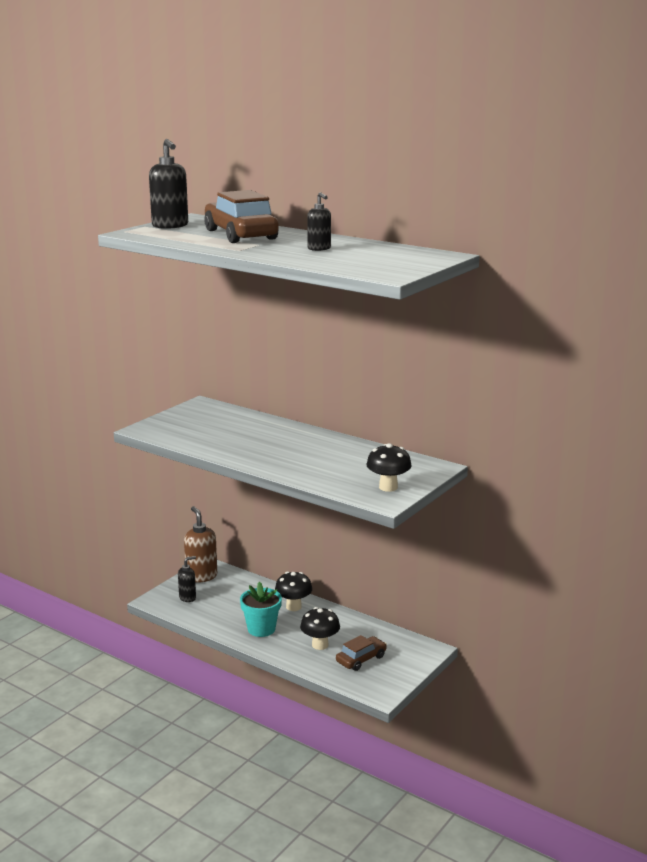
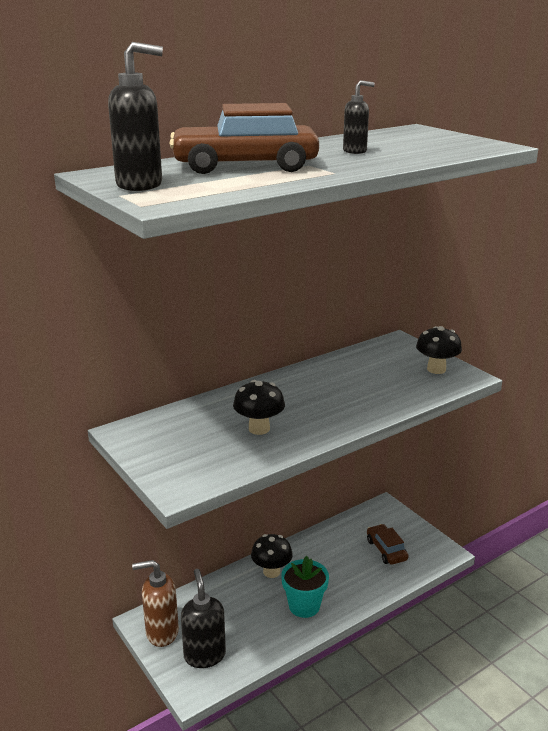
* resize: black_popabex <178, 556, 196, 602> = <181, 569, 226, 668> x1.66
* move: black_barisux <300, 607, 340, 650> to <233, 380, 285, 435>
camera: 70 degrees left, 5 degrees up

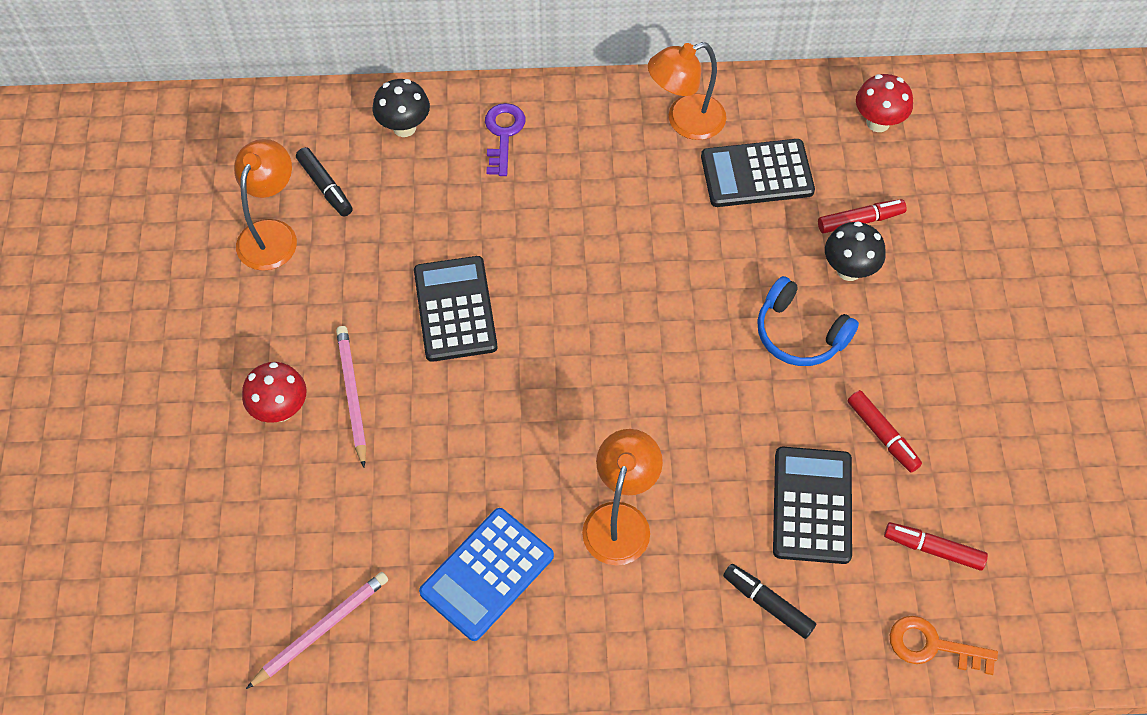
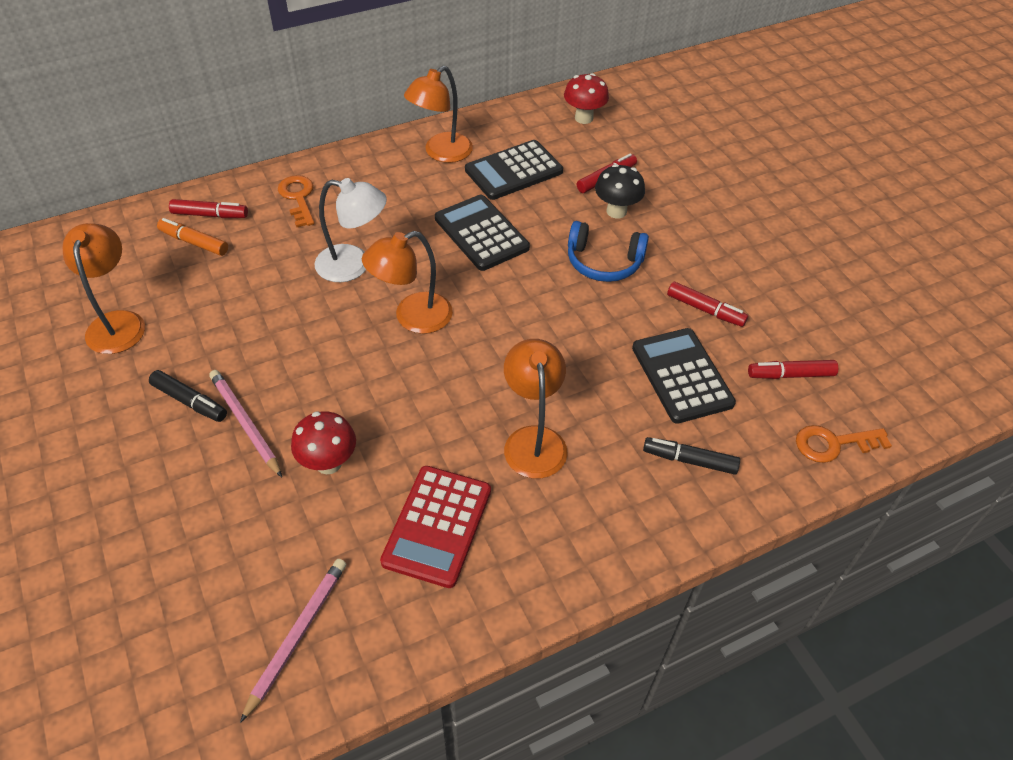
* replace: black_barisux <373, 79, 430, 137> to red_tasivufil <169, 199, 248, 218>
* recolor: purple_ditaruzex <485, 103, 526, 176> to orange_ditaruzex <278, 175, 315, 227>
* move: black_tasivufil <296, 147, 353, 217> to <149, 370, 227, 422>
* move: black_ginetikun <414, 256, 497, 362> to <435, 195, 530, 271>
* move: red_barisux <242, 362, 307, 423> to <291, 411, 356, 474>
* recolor: blue_ginetikun <419, 508, 554, 641> to red_ginetikun <380, 466, 491, 588>
* insert: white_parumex <315, 178, 387, 282>
* insert: orange_tasivufil <157, 218, 228, 256>
* insert: orange_parumex <362, 231, 453, 334>
camera: 25 degrees left, 10 degrees down

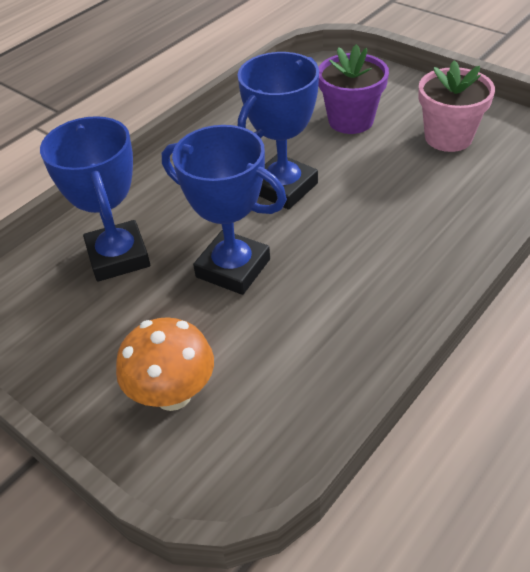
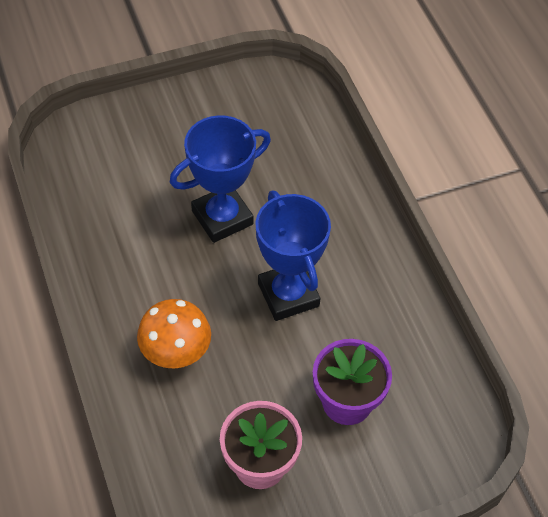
* delete: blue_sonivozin <40, 116, 150, 282>
* move: orange_barisux <116, 317, 214, 411> to <137, 299, 211, 368>
camera: 115 degrees right, 10 degrees up

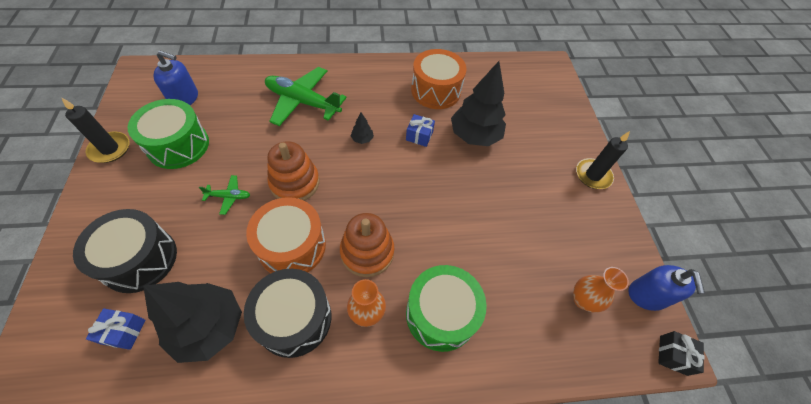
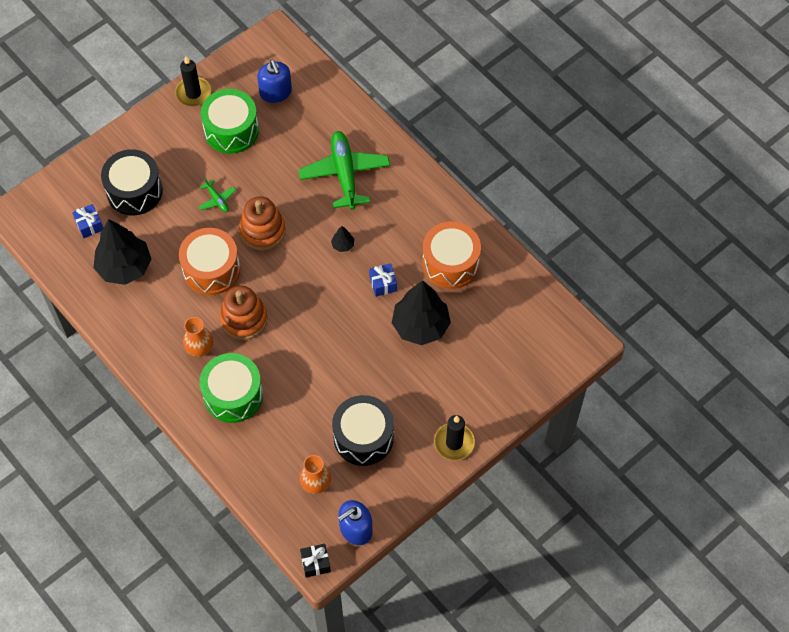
* move: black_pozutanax <244, 269, 331, 358> to <332, 395, 394, 466>
camera: 60 degrees right, 5 degrees up

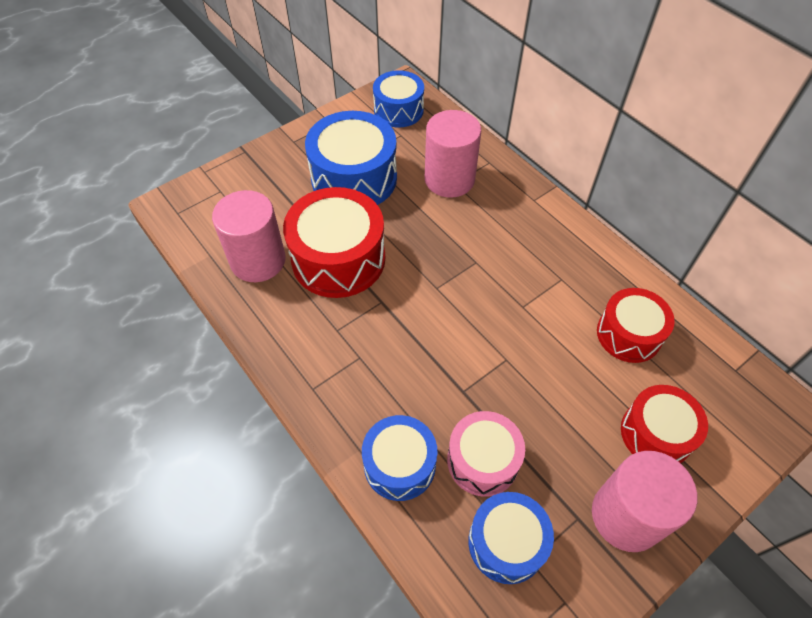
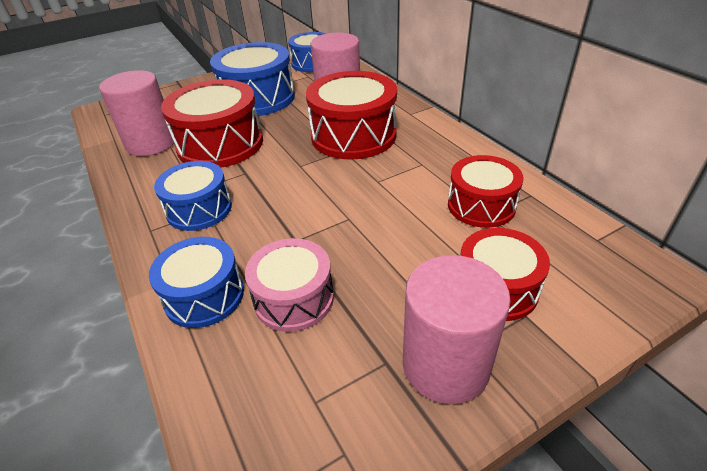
* move: blue_pozutanax <468, 492, 554, 584> to <154, 161, 232, 231>
* insert: red_pozutanax <306, 71, 397, 160>
camera: 10 degrees right, 15 degrees down

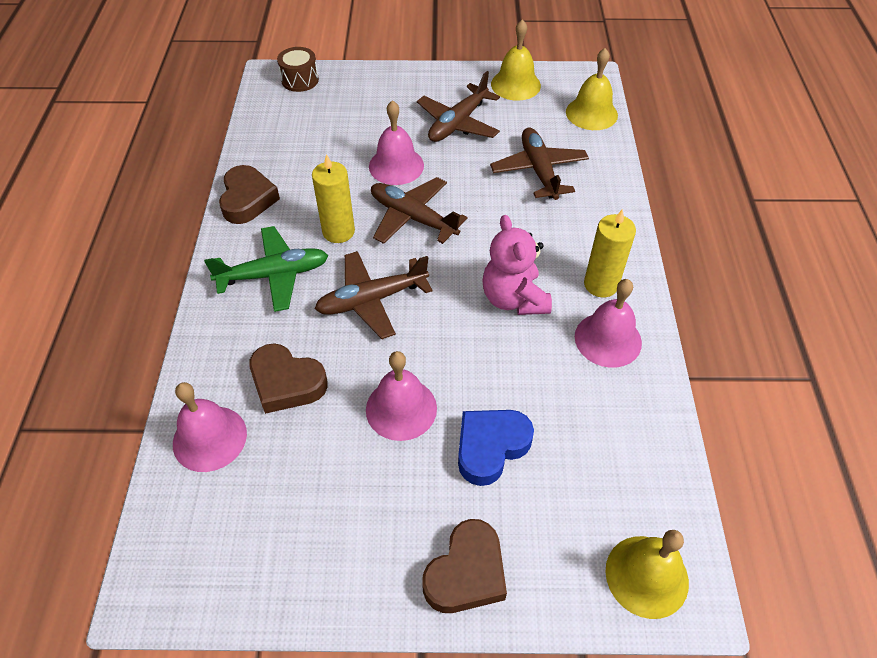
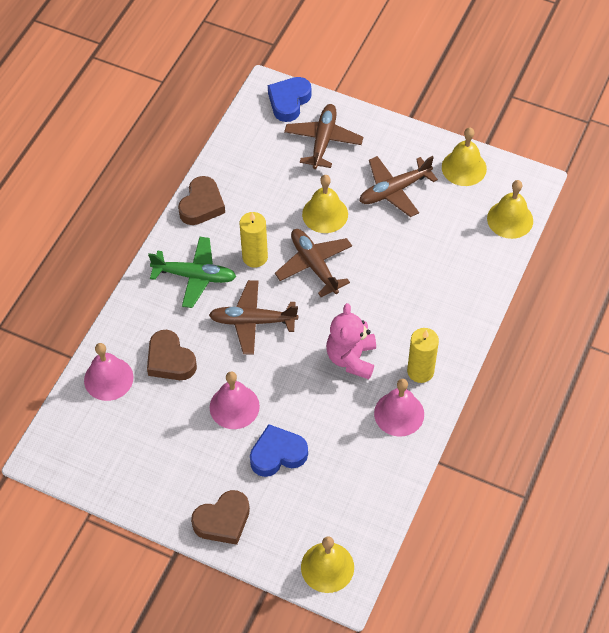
* replace: brown_pozutanax <277, 47, 319, 92> to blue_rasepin <268, 77, 311, 122>
* recolor: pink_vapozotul <369, 100, 424, 185> to yellow_vapozotul <302, 175, 348, 233>
* move: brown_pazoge <490, 128, 589, 200> to <284, 104, 363, 169>
camera: 25 degrees right, 5 degrees up

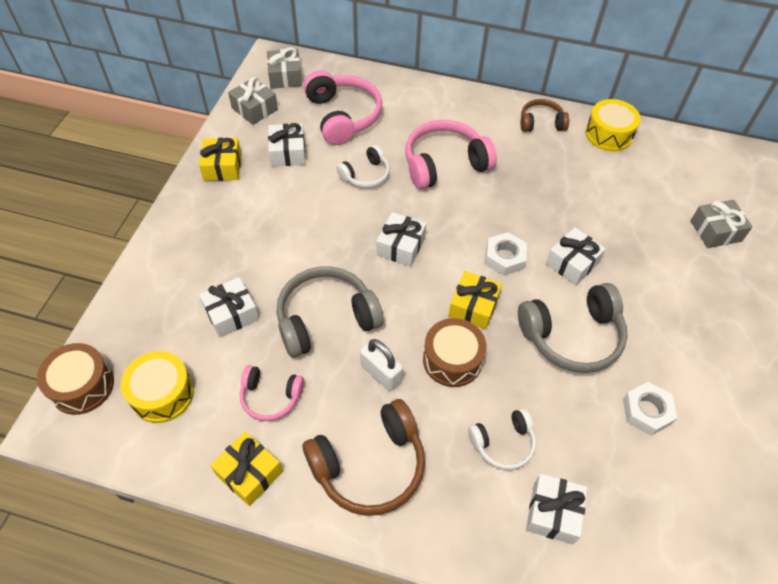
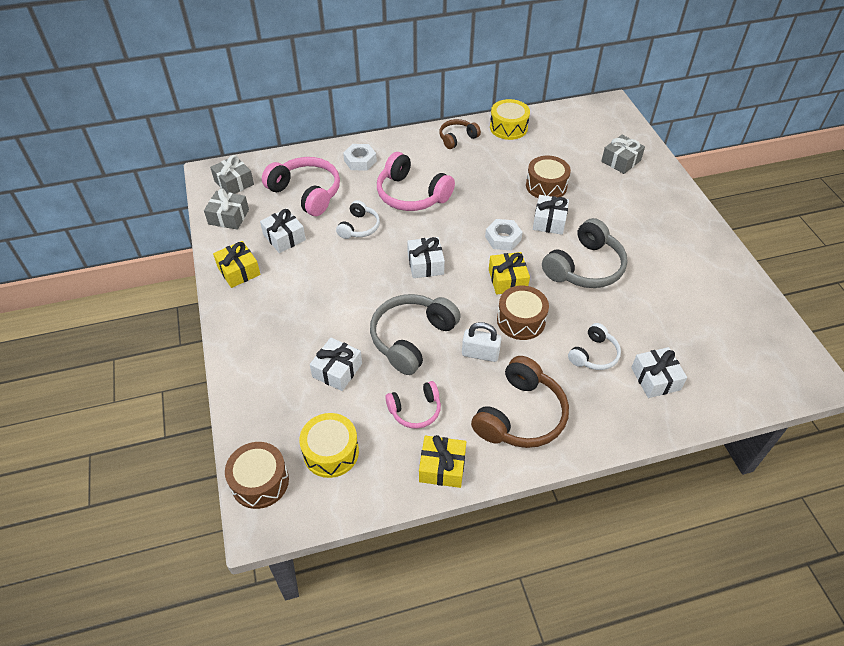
* rotate: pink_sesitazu <406, 120, 497, 190> = <377, 152, 455, 211> 90 degrees counterclockwise
* move: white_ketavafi <623, 382, 677, 436> to <343, 144, 377, 171>
* insert: brown_pozutanax <526, 156, 571, 198>
camera: 30 degrees left, 5 degrees down

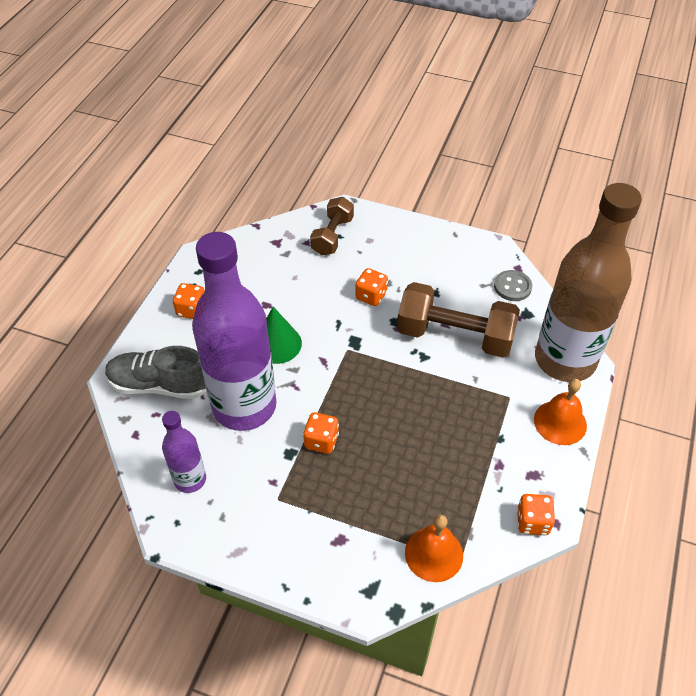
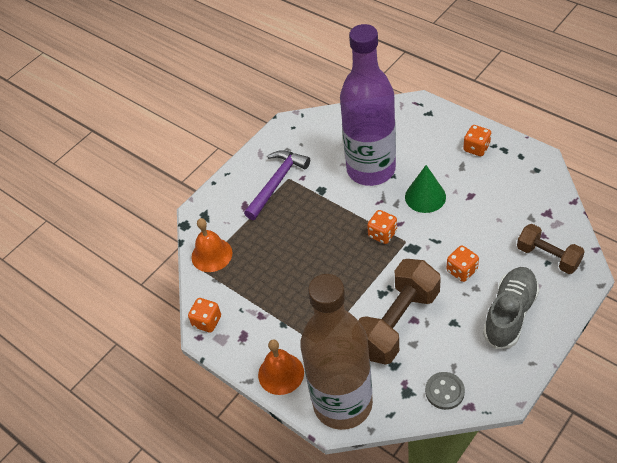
* move: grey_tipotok <105, 346, 206, 399> to <483, 267, 540, 349>
* delete: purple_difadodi <162, 411, 206, 493>
* move: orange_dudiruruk <303, 412, 339, 454> to <367, 210, 397, 244>
* insert: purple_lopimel <244, 150, 310, 220>
camera: 115 degrees right, 0 degrees up

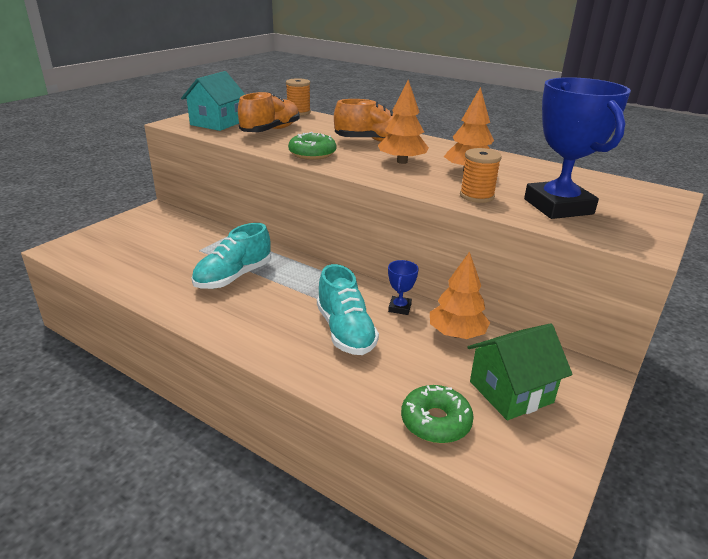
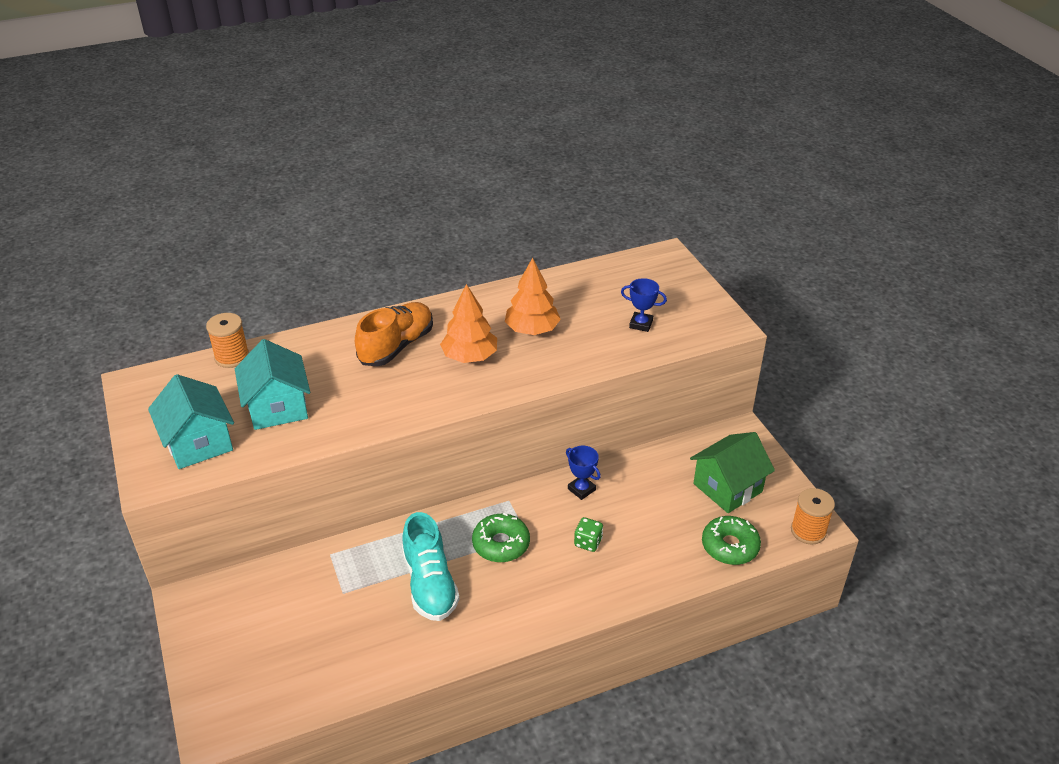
* resize: blue_sonivozin <524, 77, 631, 219> = <621, 278, 667, 332> x0.43
* replace: orange_tipotok <238, 92, 300, 132> to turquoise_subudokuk <235, 339, 310, 430>
* move: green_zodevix <288, 132, 336, 160> to <472, 513, 530, 562>
* move: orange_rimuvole <460, 148, 502, 203> to <791, 488, 835, 545>
* delete: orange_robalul <430, 251, 490, 339>
* replace: turquoise_tipotok <317, 264, 379, 355> to green_dudiruruk <574, 517, 603, 552>
* rotate: green_subudokuk <468, 323, 573, 420> = <690, 432, 775, 513> 45 degrees clockwise
camera: 55 degrees left, 10 degrees up

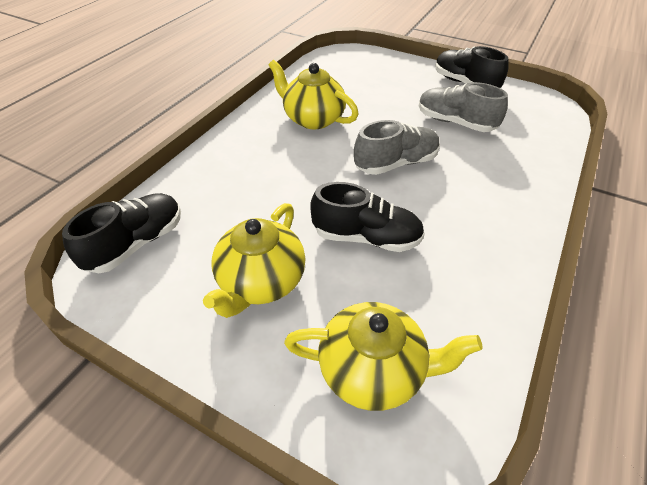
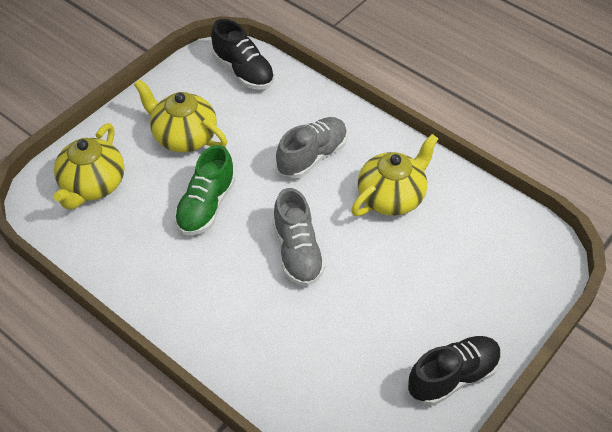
* move: grey_tipotok <419, 82, 508, 132> to <276, 117, 347, 178>
* recolor: black_tipotok <310, 182, 425, 252> to green_tipotok <174, 145, 235, 235>
camera: 100 degrees right, 5 degrees up

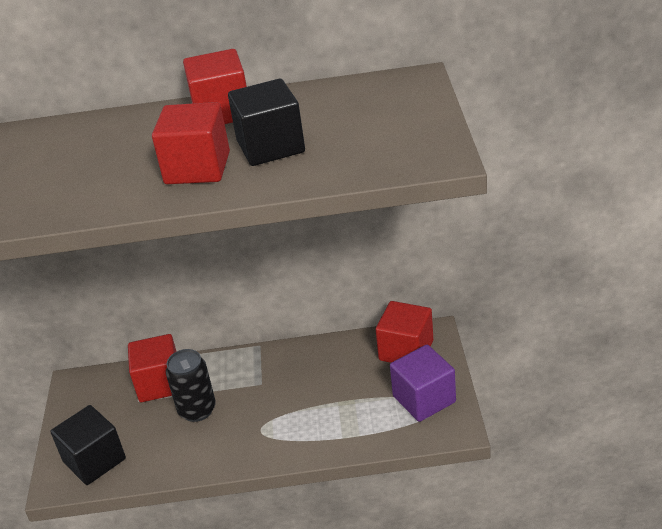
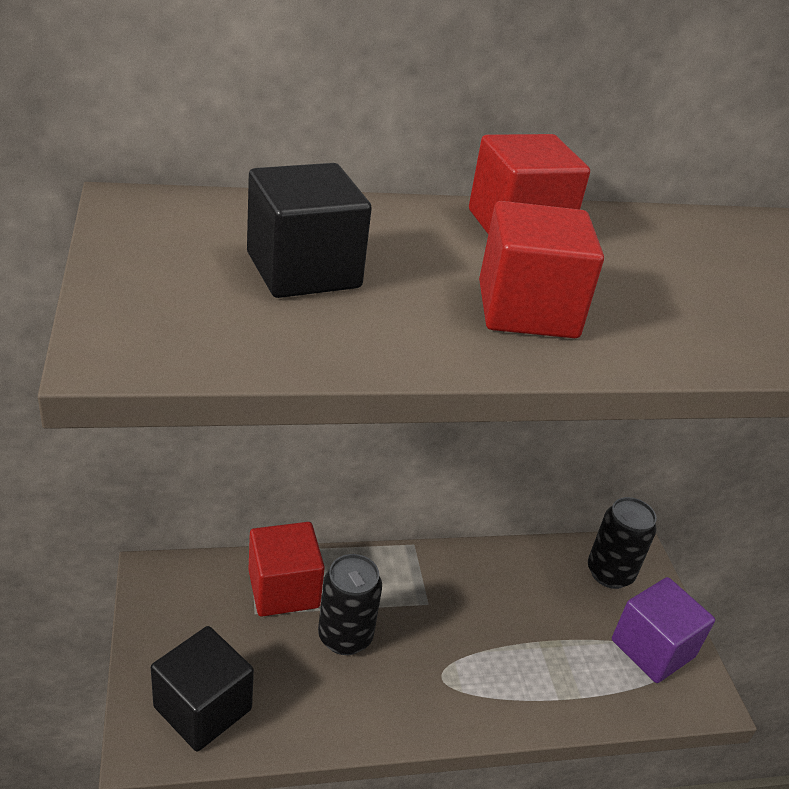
* move: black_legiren <228, 79, 305, 166> to <247, 163, 372, 298>
* replace: red_legiren <376, 301, 433, 363> to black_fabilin <588, 497, 657, 589>
camera: 15 degrees left, 0 degrees up

